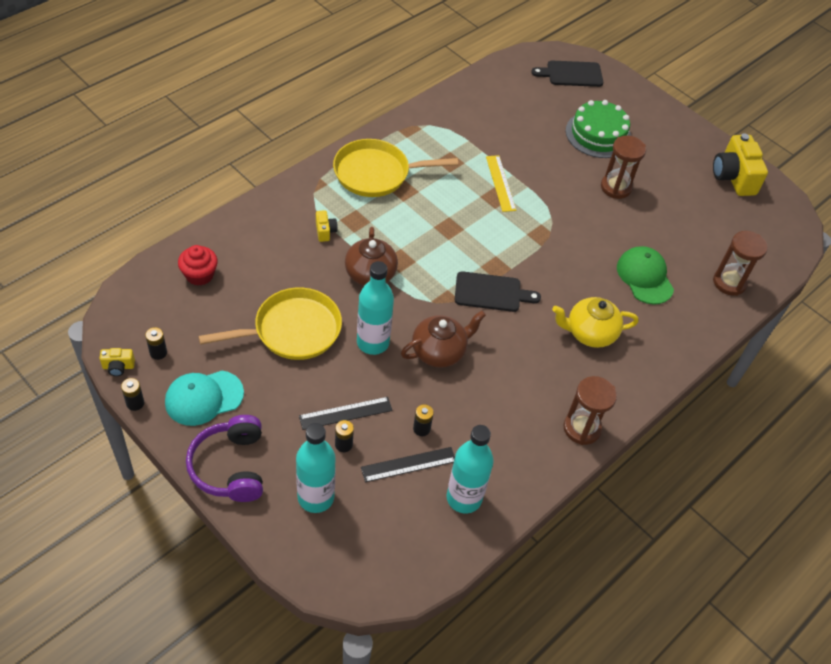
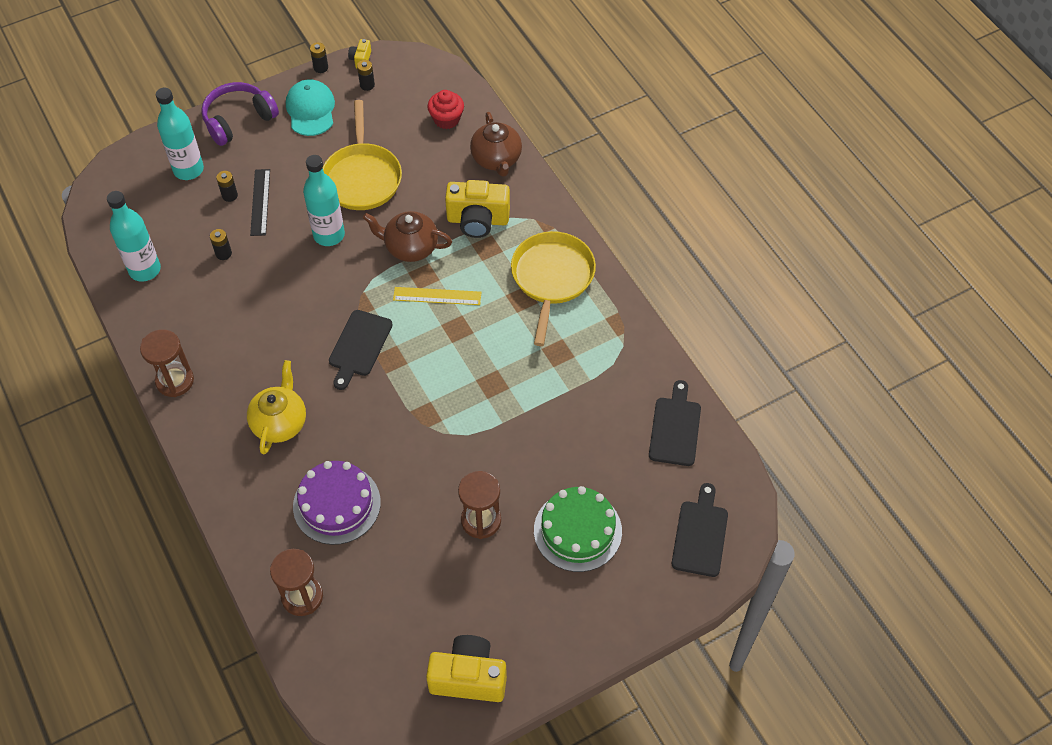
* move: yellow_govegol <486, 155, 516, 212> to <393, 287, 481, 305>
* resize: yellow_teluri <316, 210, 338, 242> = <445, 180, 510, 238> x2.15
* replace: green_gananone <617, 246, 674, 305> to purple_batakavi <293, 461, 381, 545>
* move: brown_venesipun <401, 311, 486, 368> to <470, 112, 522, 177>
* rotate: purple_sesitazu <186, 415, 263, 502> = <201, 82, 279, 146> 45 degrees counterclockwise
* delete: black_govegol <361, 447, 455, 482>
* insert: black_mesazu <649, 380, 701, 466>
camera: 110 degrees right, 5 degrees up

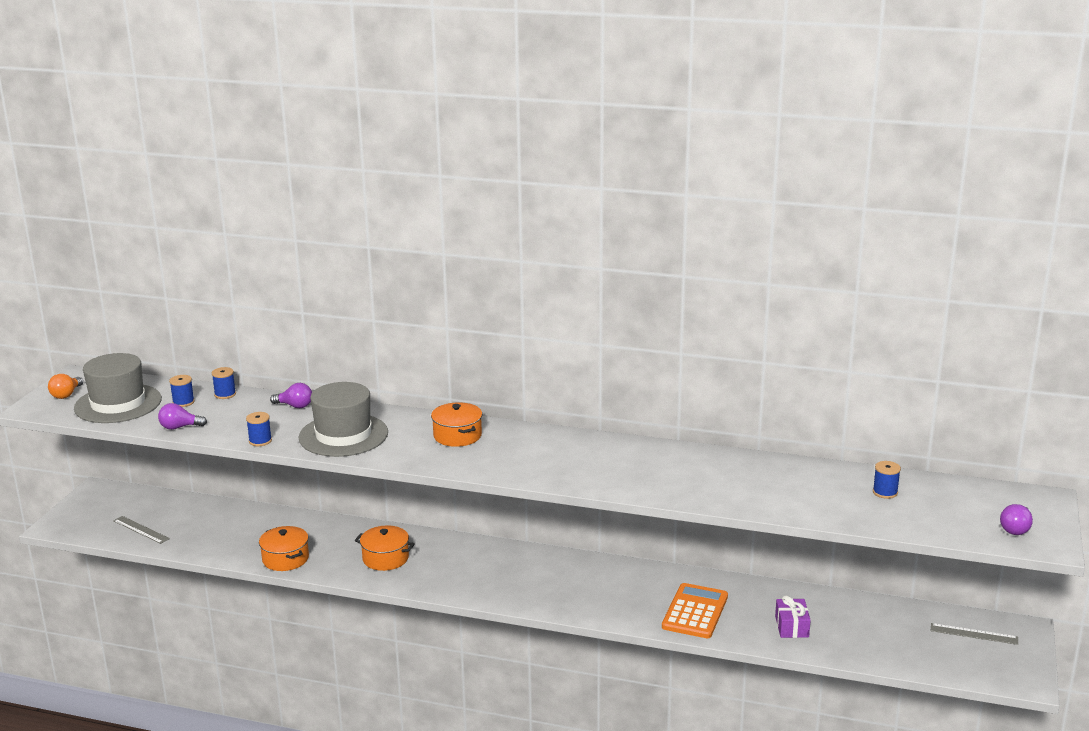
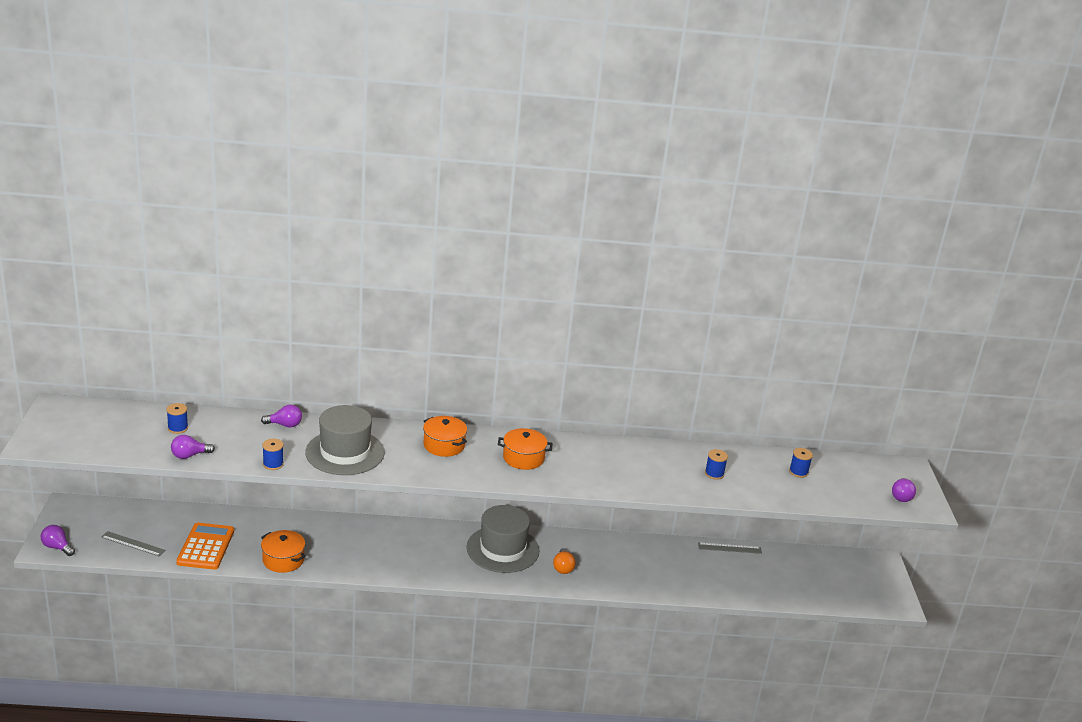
* move: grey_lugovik <74, 353, 162, 423> to <466, 505, 540, 573>
* move: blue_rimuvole <212, 367, 236, 399> to <705, 449, 728, 480>
* move: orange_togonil <48, 374, 83, 399> to <553, 548, 576, 574>
* move: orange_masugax <355, 526, 415, 571> to <498, 428, 552, 470>
* move: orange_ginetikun <662, 583, 728, 638> to <176, 522, 234, 570>
* delete: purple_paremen <775, 595, 811, 638>
* move: grey_govegol <931, 623, 1018, 645> to <698, 543, 762, 554>
* insert: purple_togonil <41, 525, 75, 556>
camera: 20 degrees left, 5 degrees up

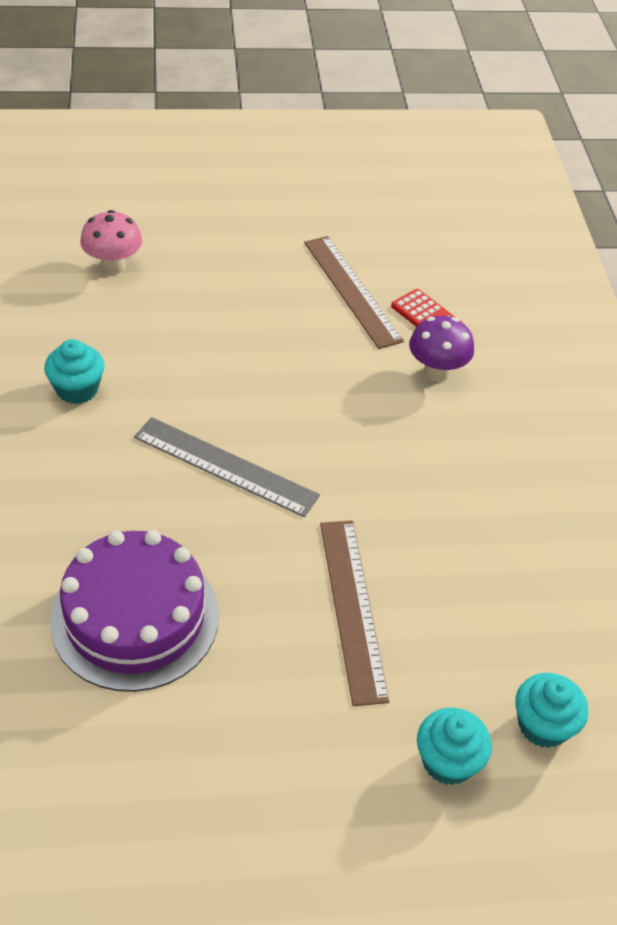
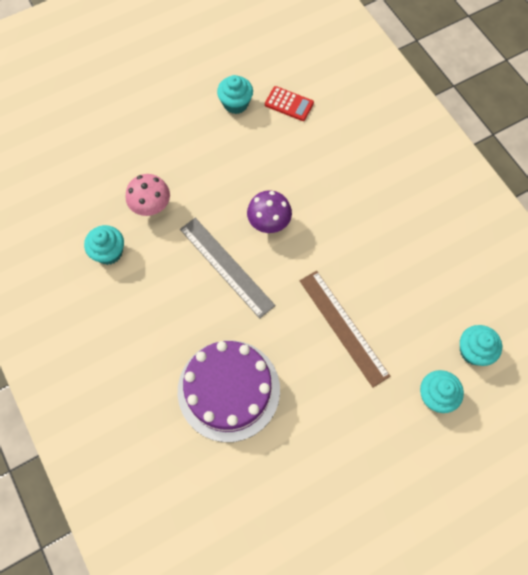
* move: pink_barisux <80, 210, 142, 275> to <126, 174, 170, 216>
* replace: brown_govegol <304, 236, 404, 349> to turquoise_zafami <217, 75, 253, 114>
* move: purple_barisux <409, 316, 474, 381> to <247, 190, 292, 233>
* rotate: grey_govegol <134, 417, 320, 517> = <180, 218, 276, 319> 45 degrees clockwise
camera: 20 degrees left, 20 degrees up

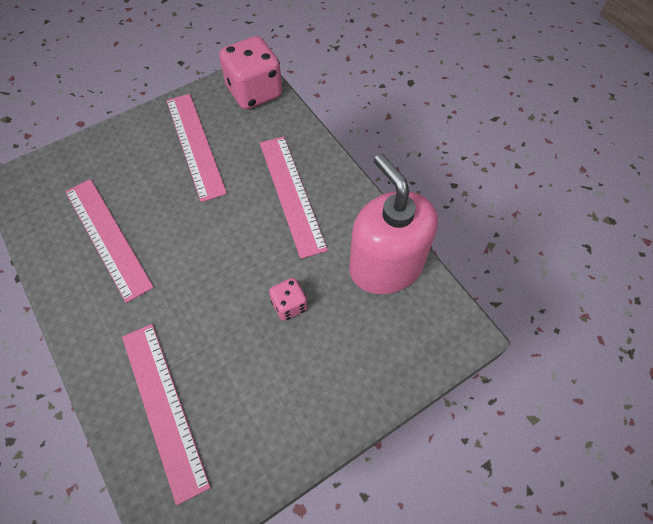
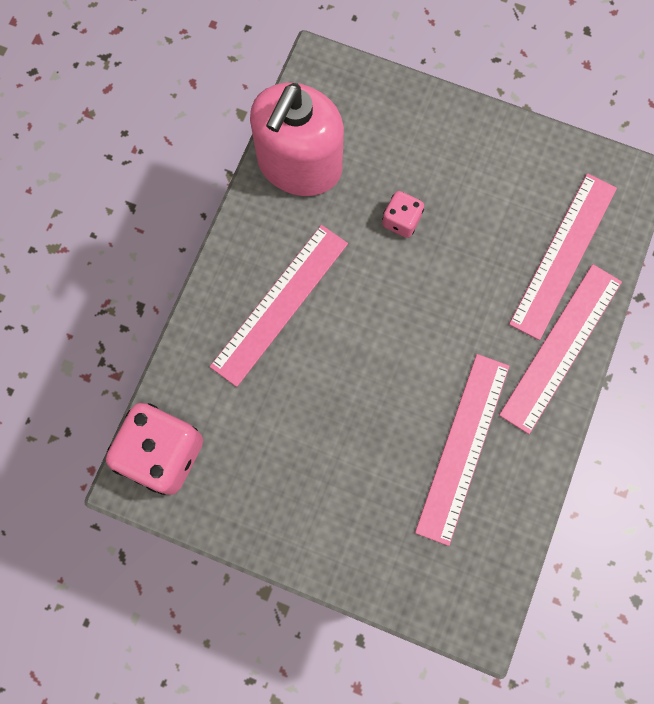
* move: pink_govegol <166, 94, 227, 202> to <499, 264, 622, 434>
camera: 125 degrees left, 15 degrees up

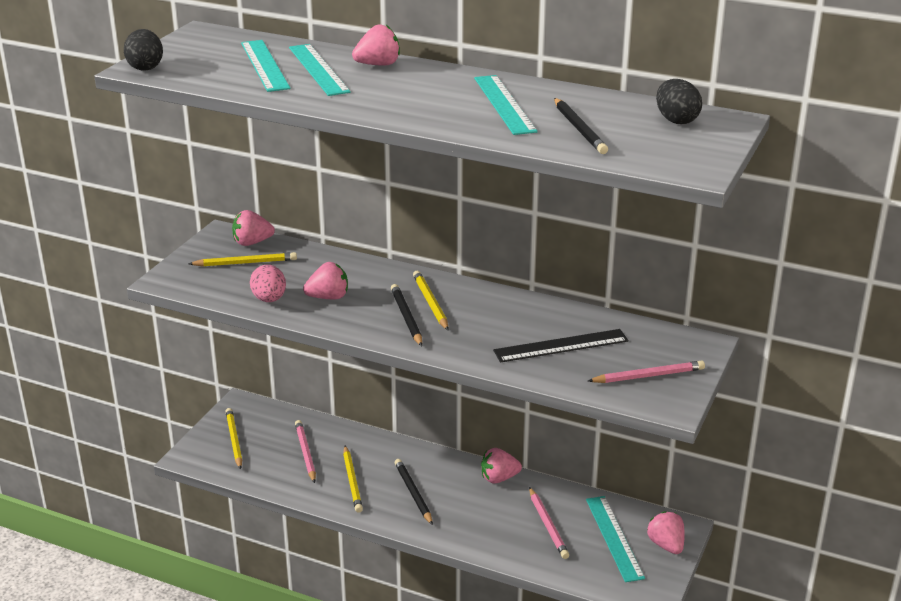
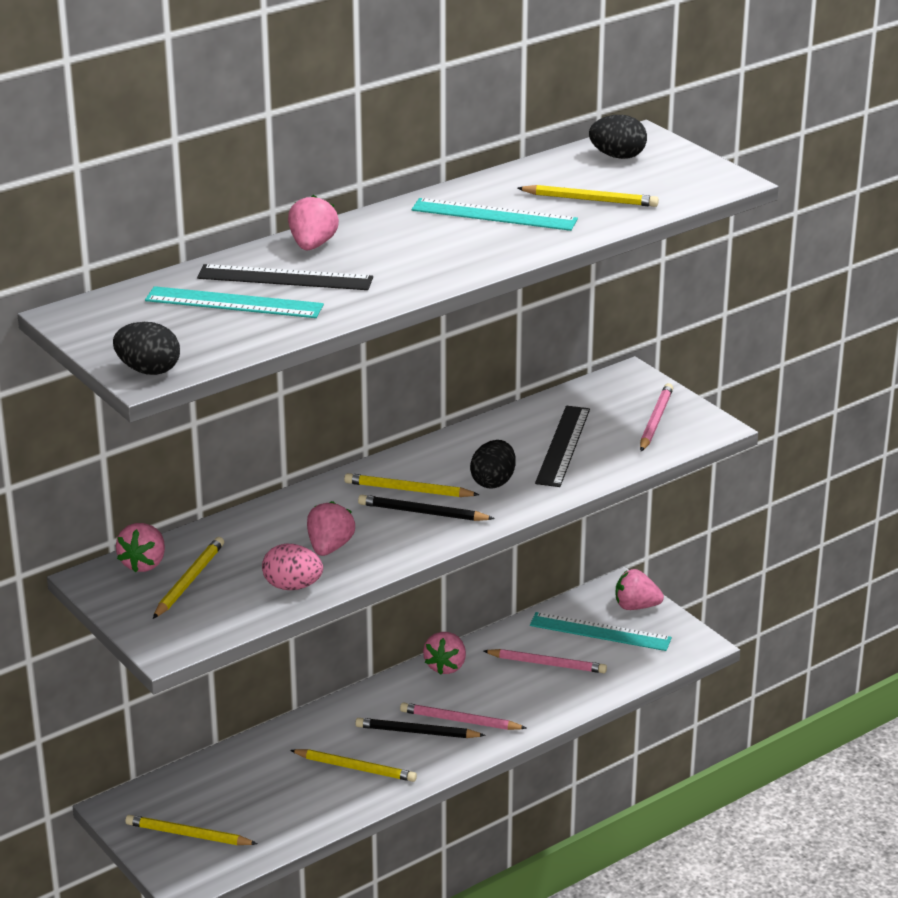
* recolor: turquoise_govegol <289, 44, 351, 96> to black_govegol <197, 264, 373, 290>
* recolor: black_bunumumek <554, 98, 608, 154> to yellow_bunumumek <517, 185, 659, 207>
* move: pink_bunumumek <295, 420, 316, 483> to <400, 703, 527, 730>
* insert: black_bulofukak <470, 440, 516, 489>
camera: 60 degrees left, 0 degrees up

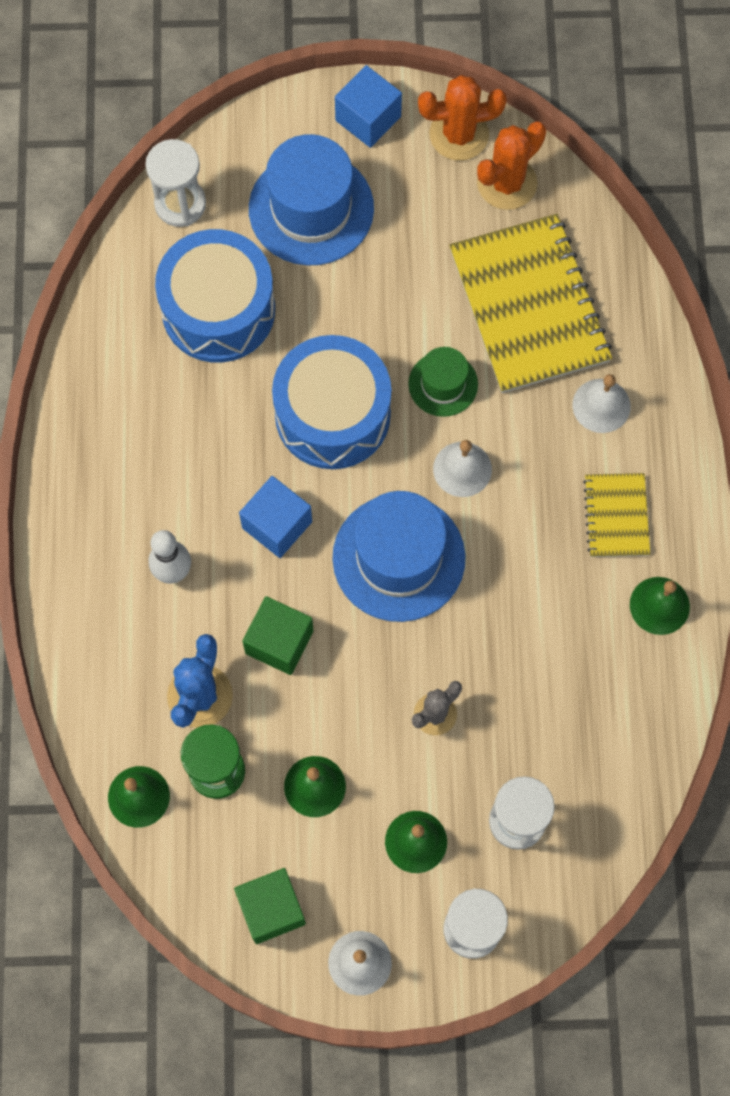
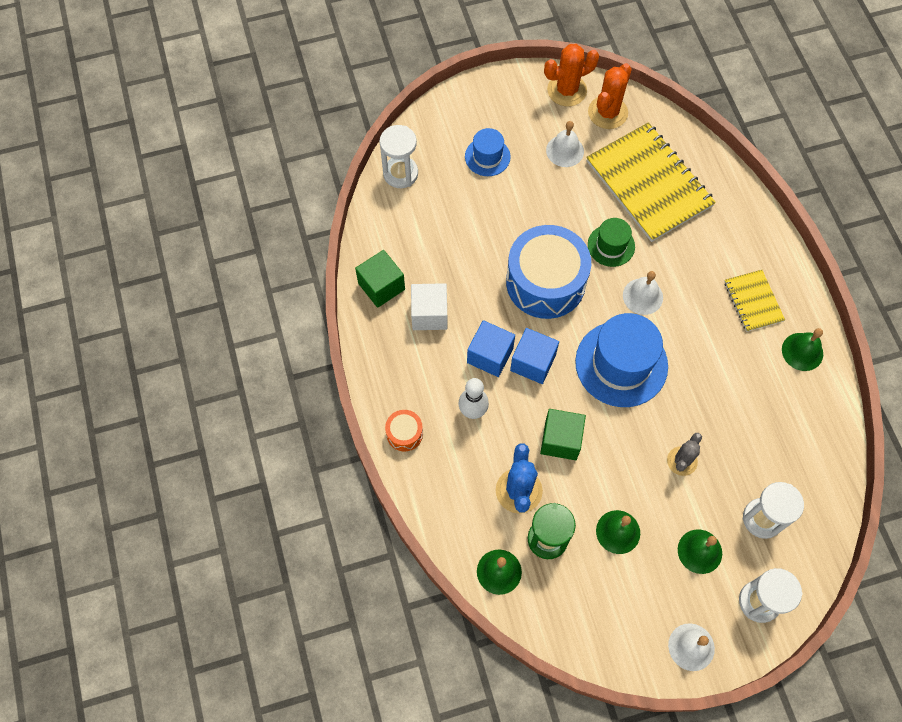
* move: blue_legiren <335, 65, 402, 148> to <467, 320, 515, 377>
* resize: blue_lugovik <249, 134, 374, 266> = <465, 128, 511, 176> x0.54
* delete: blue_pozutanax <155, 229, 275, 363>
* move: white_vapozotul <572, 374, 631, 433> to <546, 121, 584, 167>
* move: green_legiren <234, 868, 306, 944> to <355, 250, 405, 308>
* insert: white_legiren <411, 283, 447, 330>
* insert: orange_pozutanax <385, 410, 423, 451>
camera: 15 degrees left, 5 degrees down

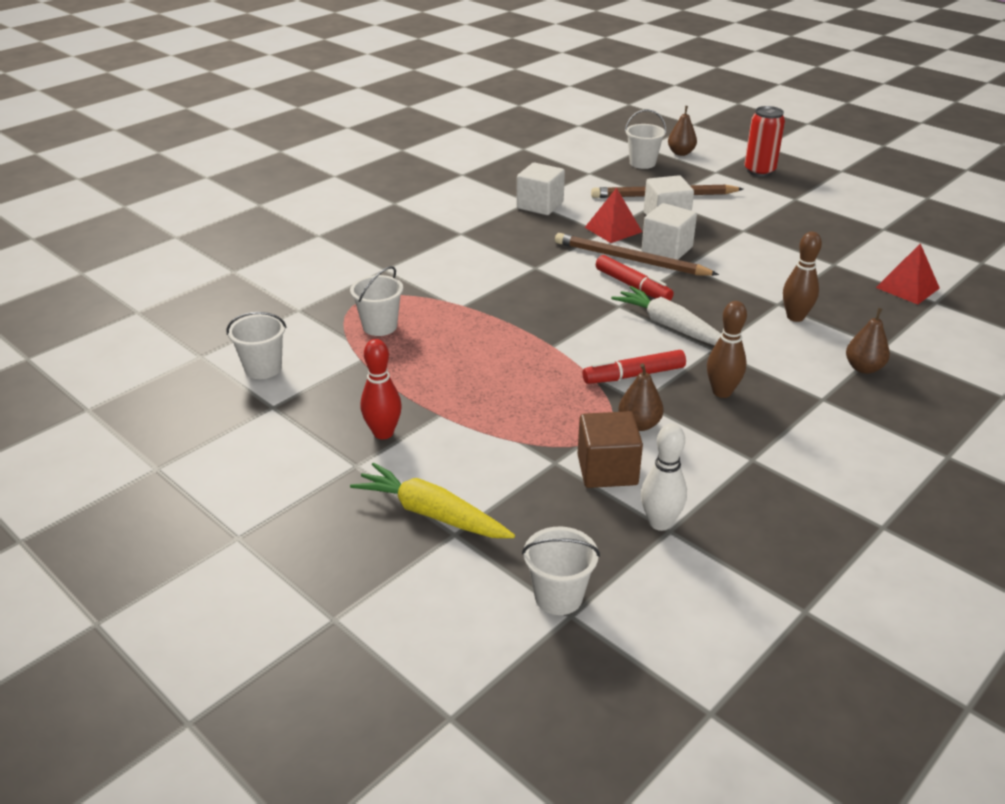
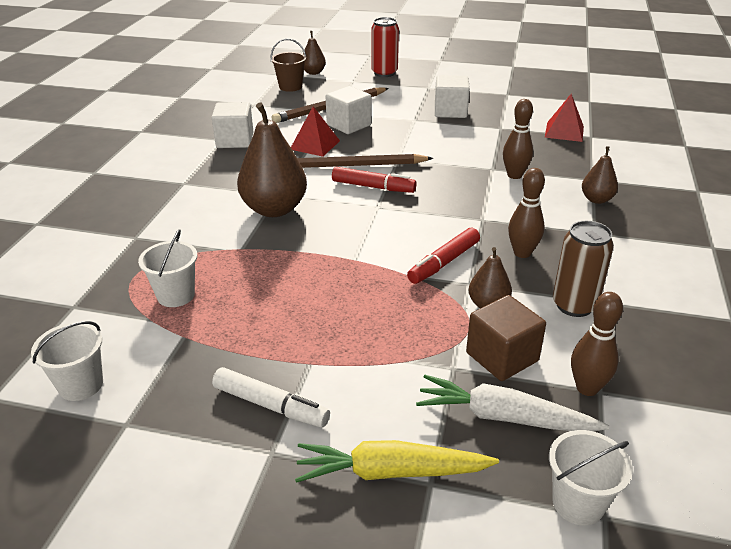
* recolor: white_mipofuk <625, 109, 666, 169> to brown_mipofuk <271, 39, 306, 92>
* move: white_legiren <642, 203, 697, 260> to <435, 75, 470, 118>
* move: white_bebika <611, 286, 721, 345> to <416, 375, 609, 431>
* replace: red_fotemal <361, 339, 402, 439> to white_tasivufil <212, 367, 330, 428>
* recolor: white_fotemal <641, 423, 687, 531> to brown_fotemal <571, 292, 623, 396>
* insert: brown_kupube <237, 103, 307, 217>
* insert: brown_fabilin <553, 221, 614, 317>
camera: 30 degrees left, 0 degrees up

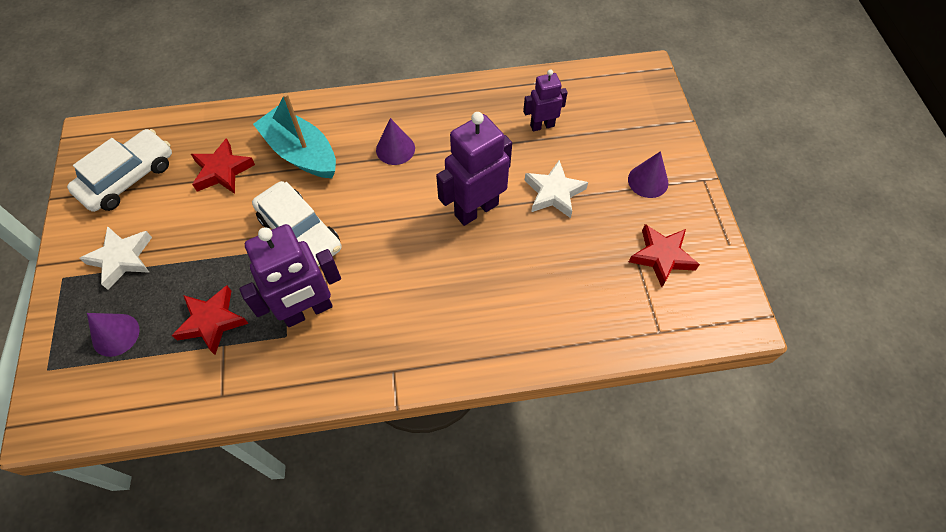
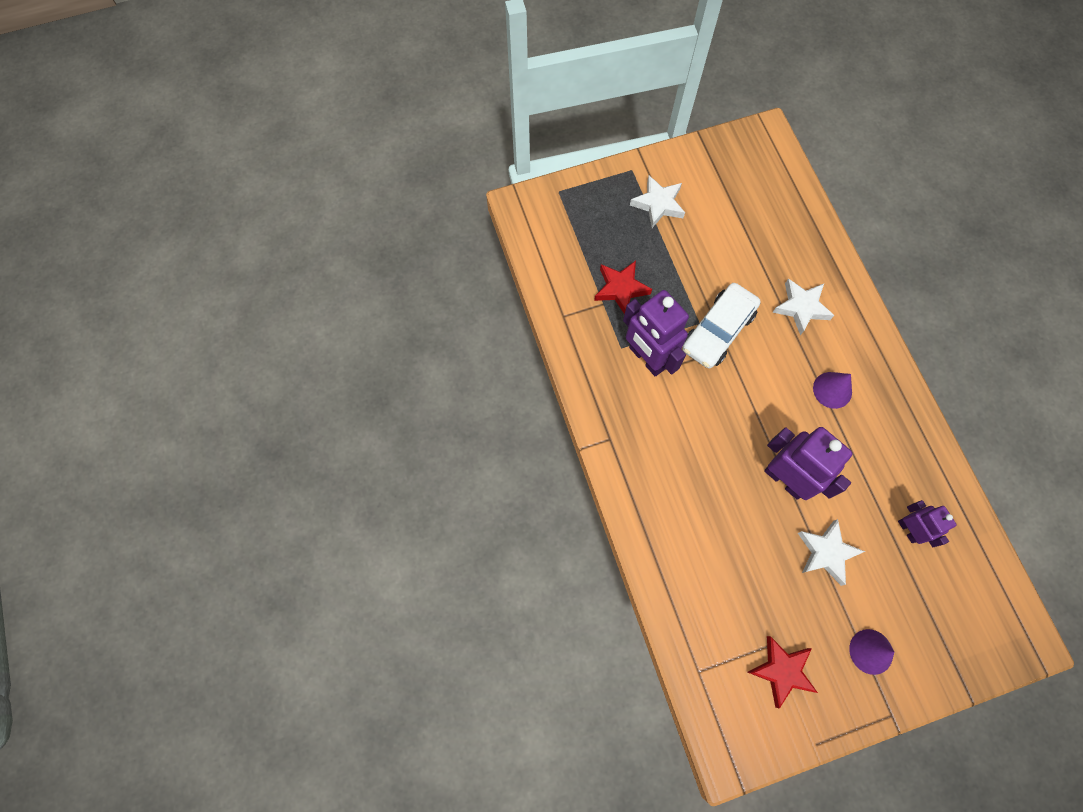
* replace: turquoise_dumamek <253, 93, 336, 178> to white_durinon <772, 279, 834, 335>
* delete: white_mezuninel <67, 129, 172, 212>
* delete: red_durinon <191, 138, 255, 194>
* delete: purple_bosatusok <87, 313, 140, 357>
camera: 80 degrees right, 10 degrees up

